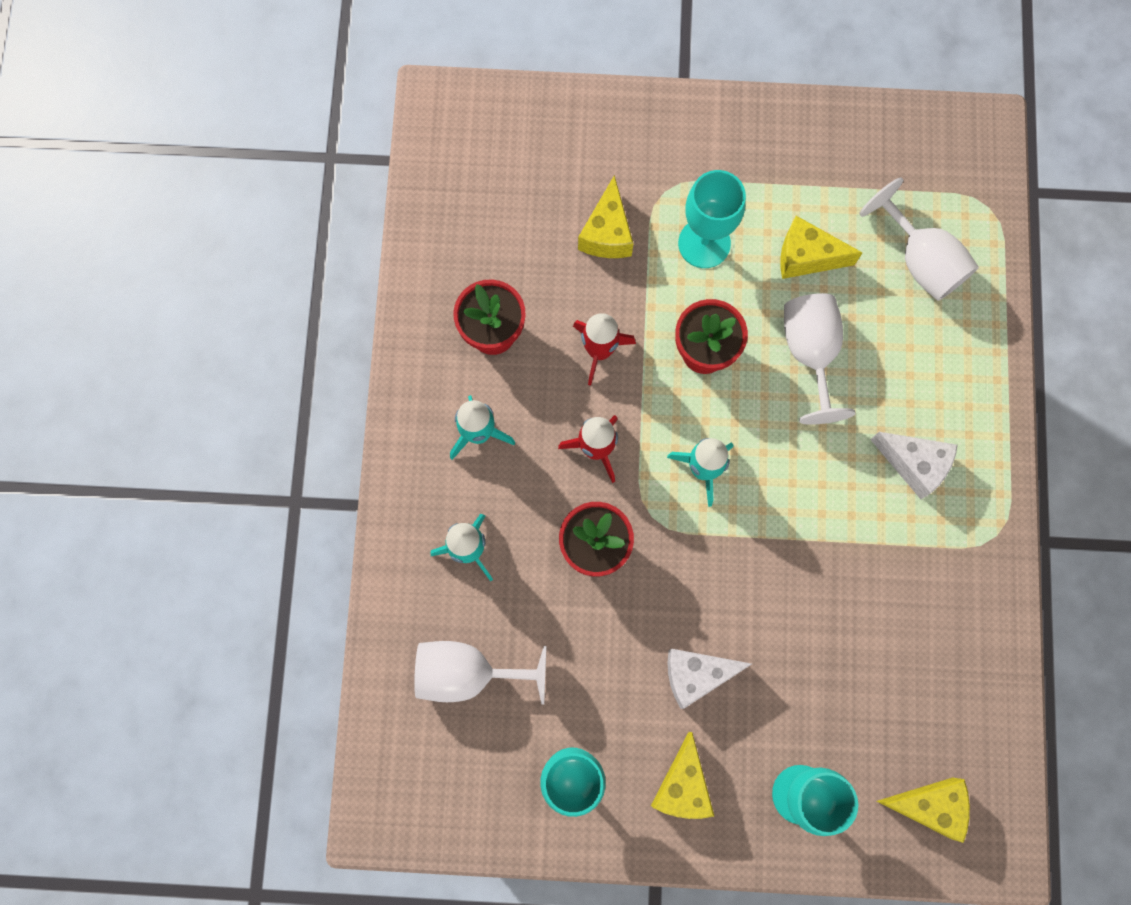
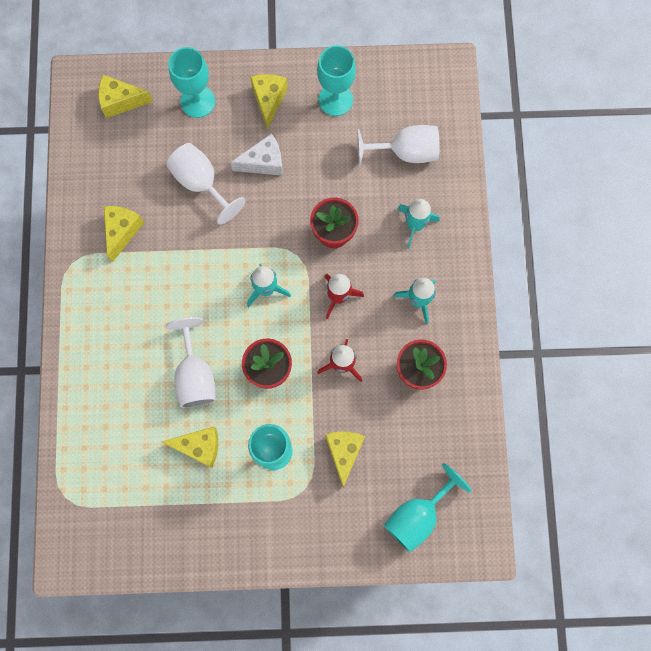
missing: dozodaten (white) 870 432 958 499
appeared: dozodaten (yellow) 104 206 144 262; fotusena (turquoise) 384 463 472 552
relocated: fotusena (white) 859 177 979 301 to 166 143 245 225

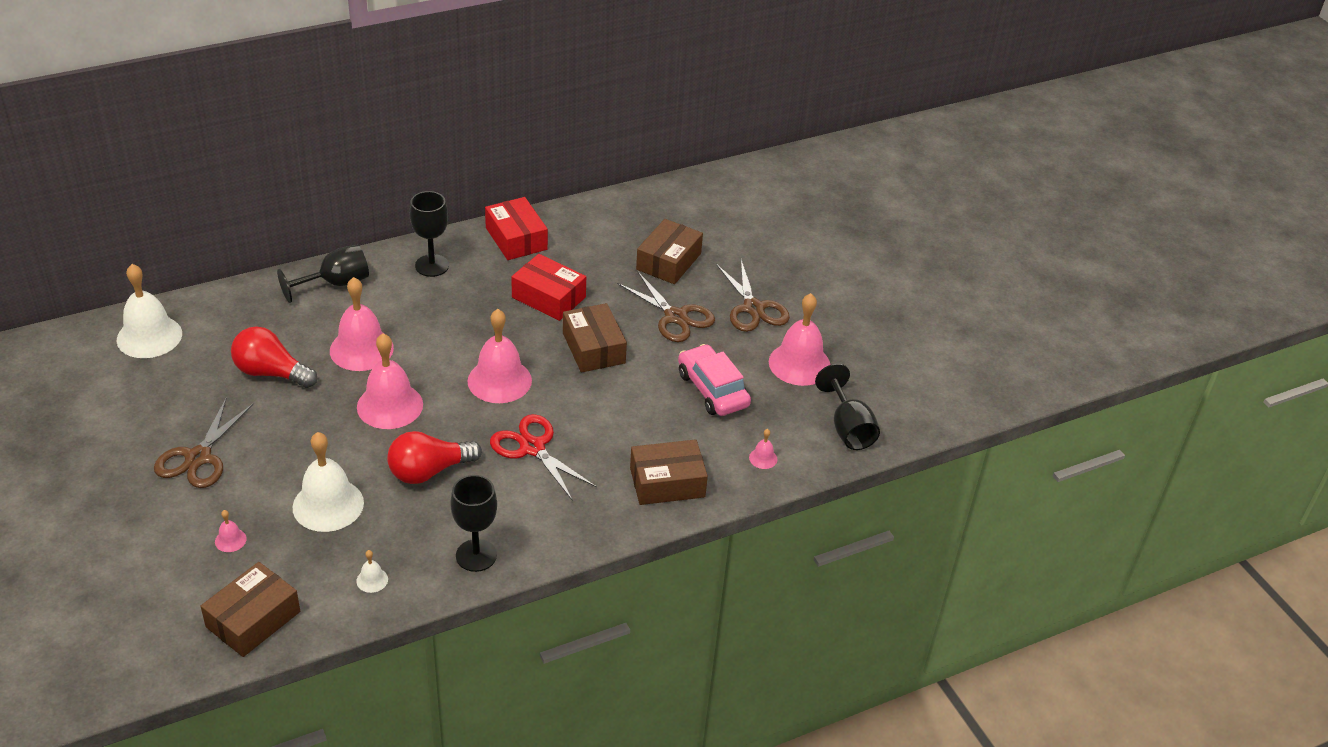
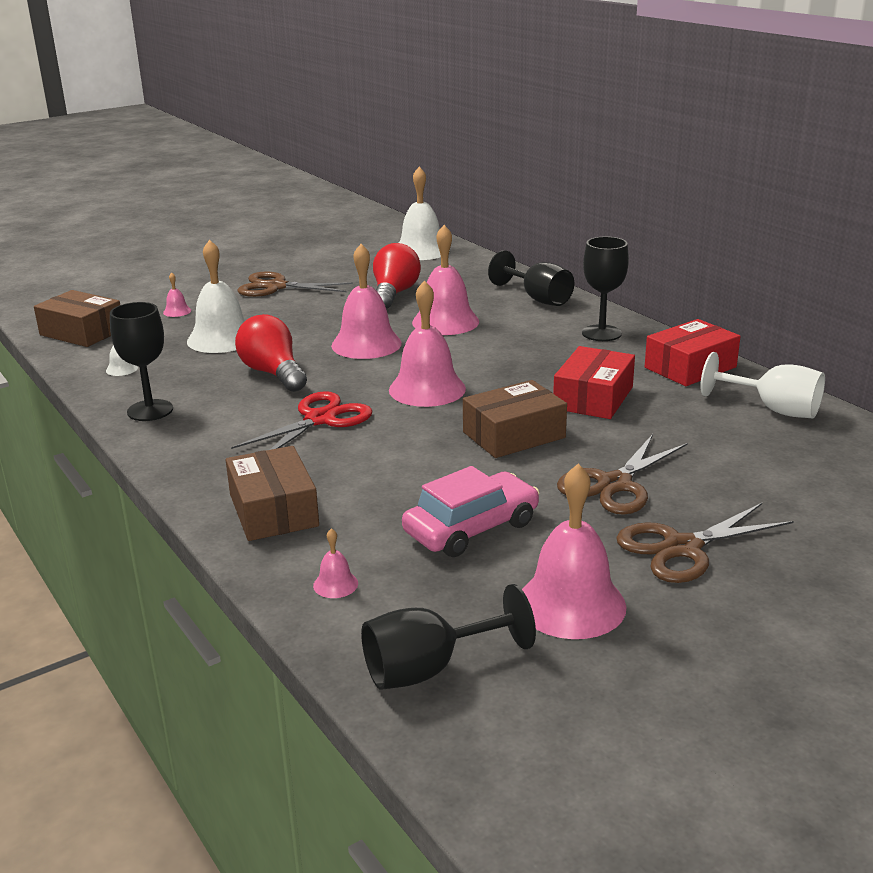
missing: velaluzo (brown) 636 219 703 284
appeared: fotusena (white) 700 352 825 418

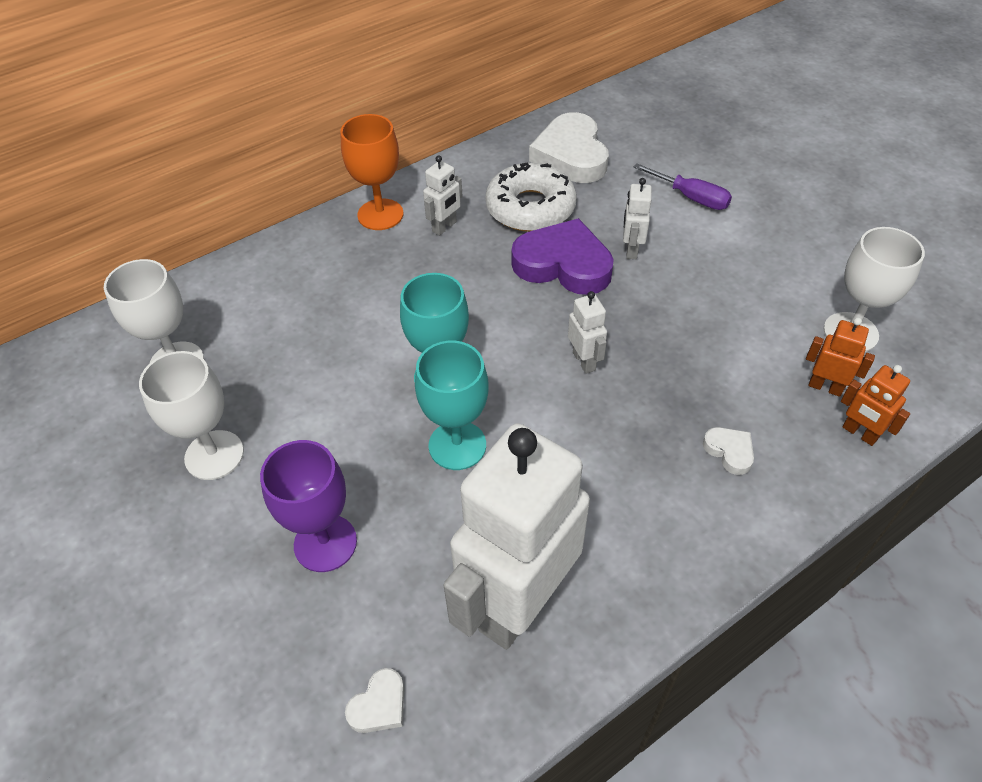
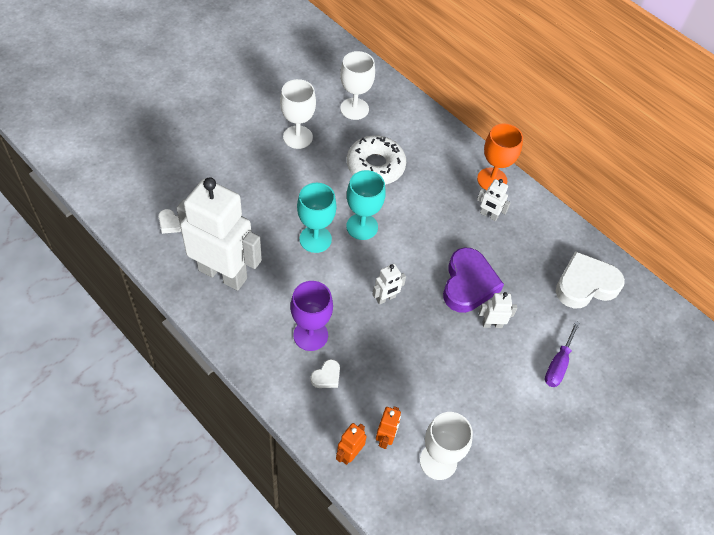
relocated: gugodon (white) 485 162 577 232 to 347 135 406 185; fotusena (purple) 260 440 357 572 to 290 281 333 351

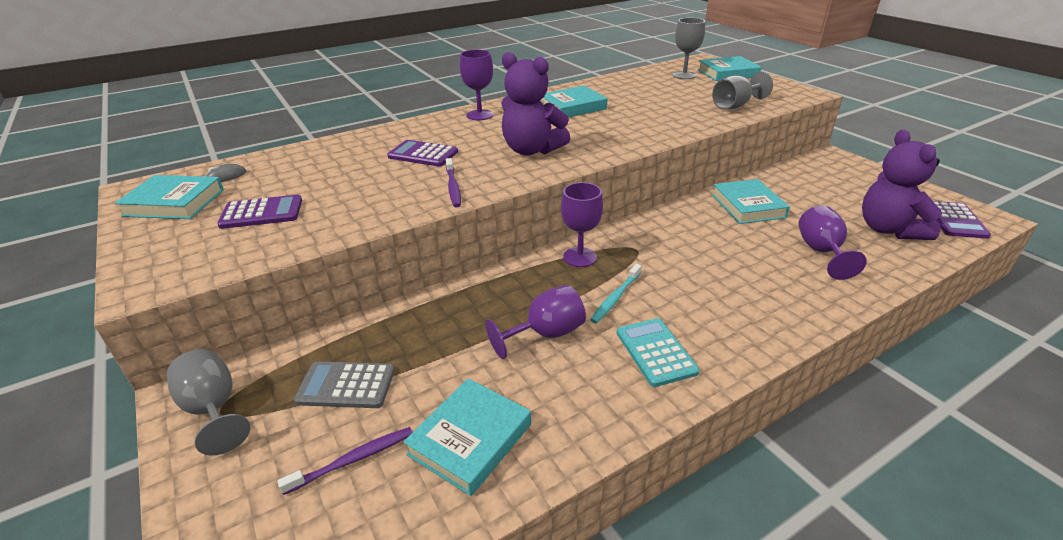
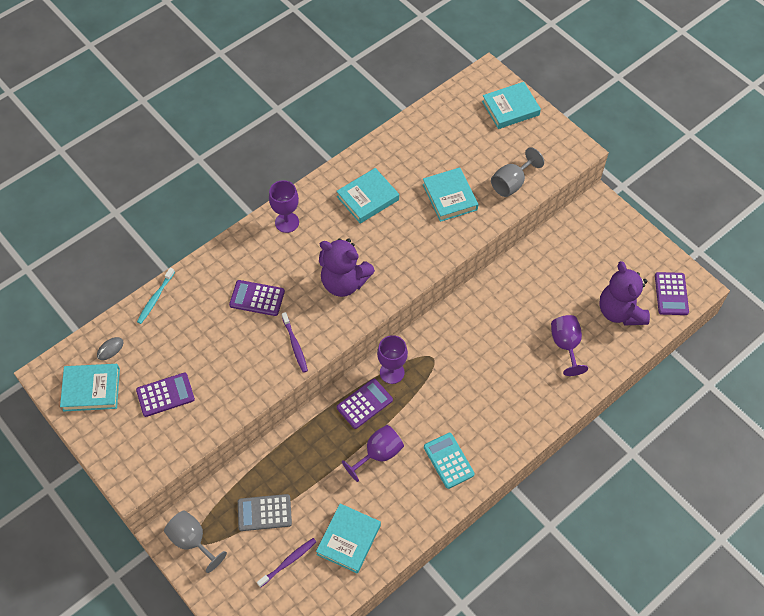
missing: fotusena (grey) 673 18 705 79
appeared: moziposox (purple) 337 379 393 429
relocated: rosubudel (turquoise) 712 179 790 224 to 422 167 478 222; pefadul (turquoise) 590 264 642 323 to 137 268 175 324

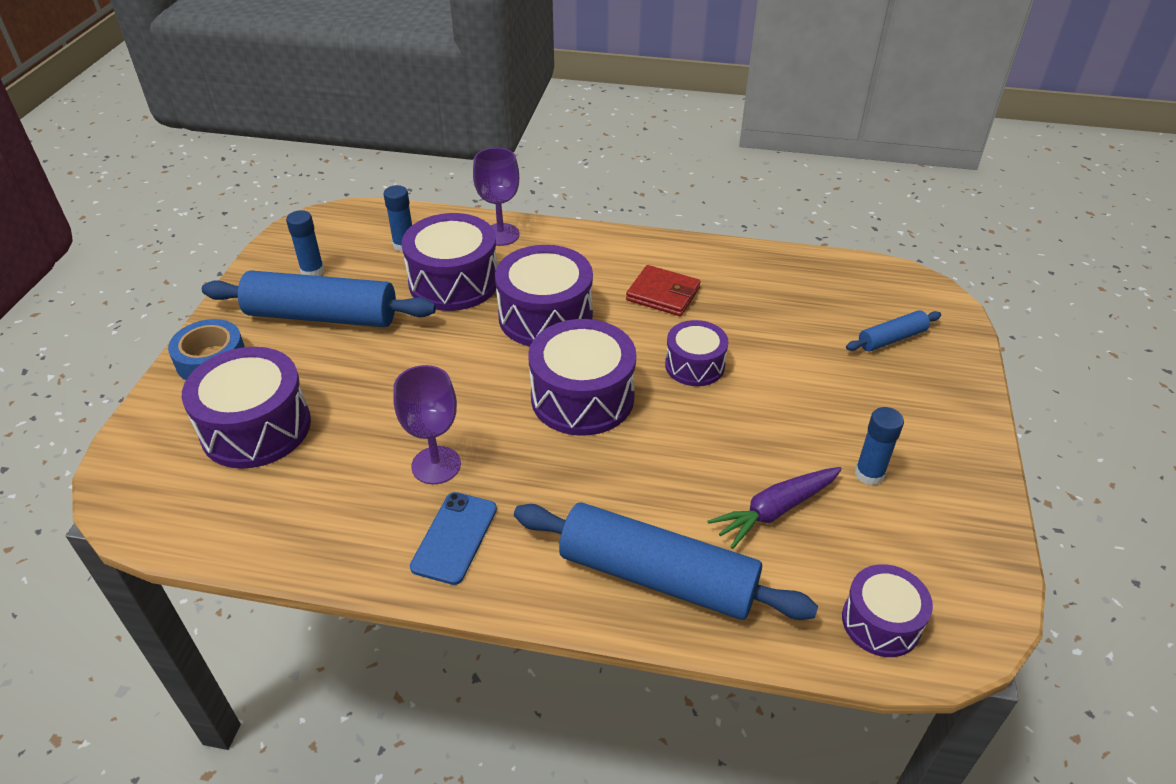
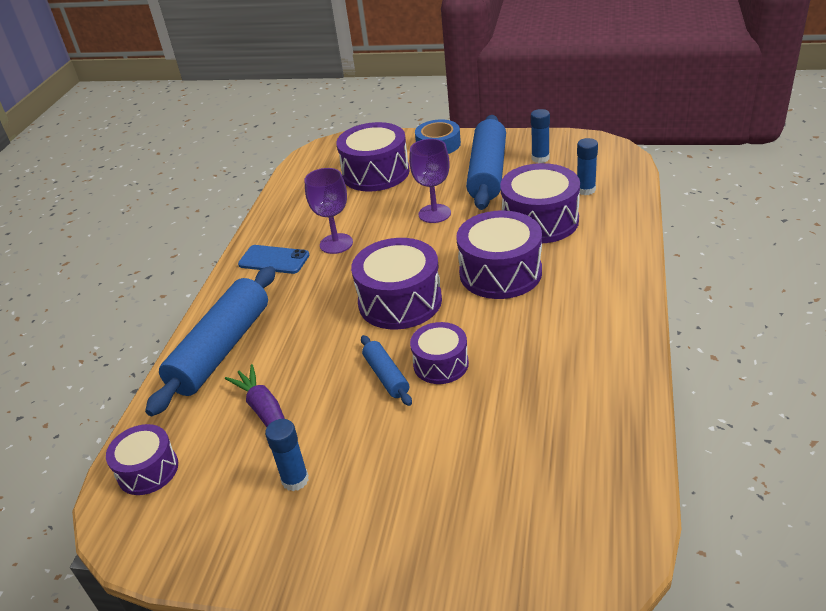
missing: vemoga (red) 626 265 701 316
relocated: fotusena (purple) 473 148 520 246 to 409 139 451 223; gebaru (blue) 846 310 941 351 to 361 335 412 406

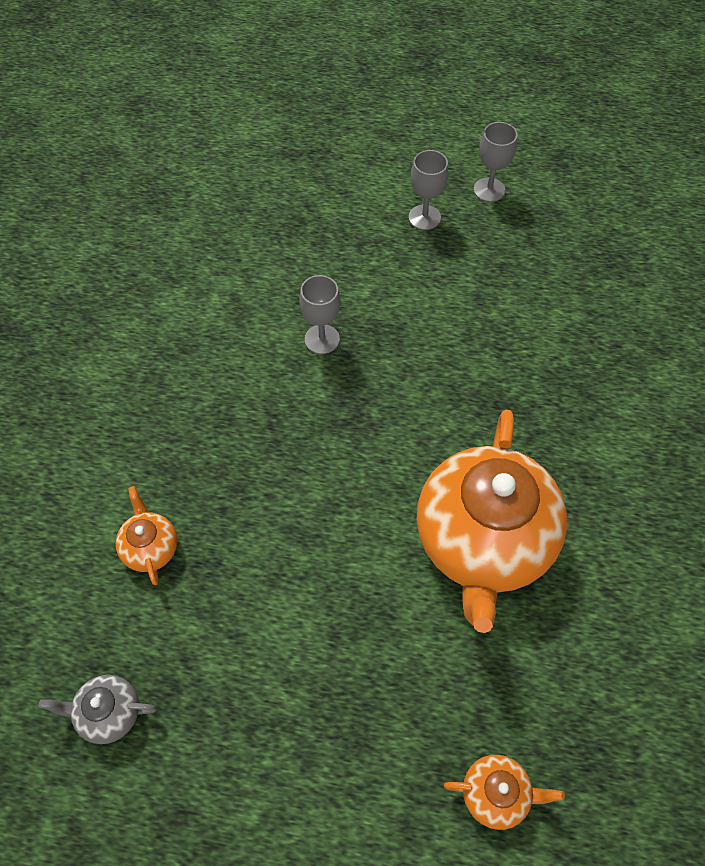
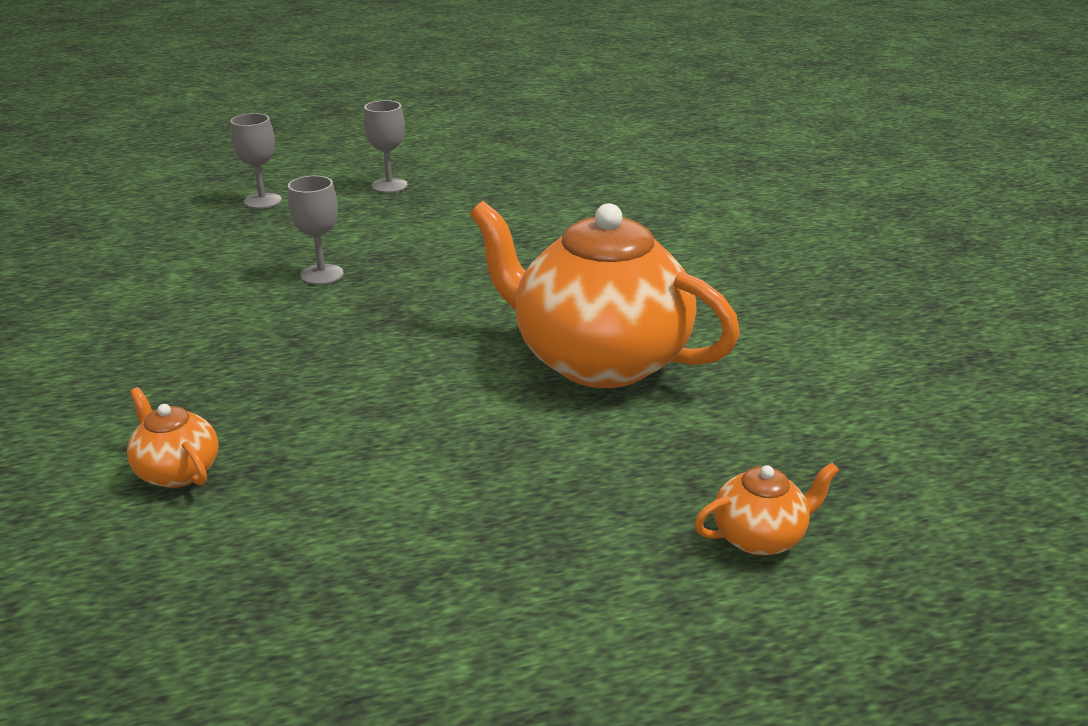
missing: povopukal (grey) 39 675 156 744
relocated: fotusena (grey) 474 122 517 202 to 230 113 282 209
spun: povopukal (orange) 416 410 567 633 = 470 201 740 388 135 degrees clockwise

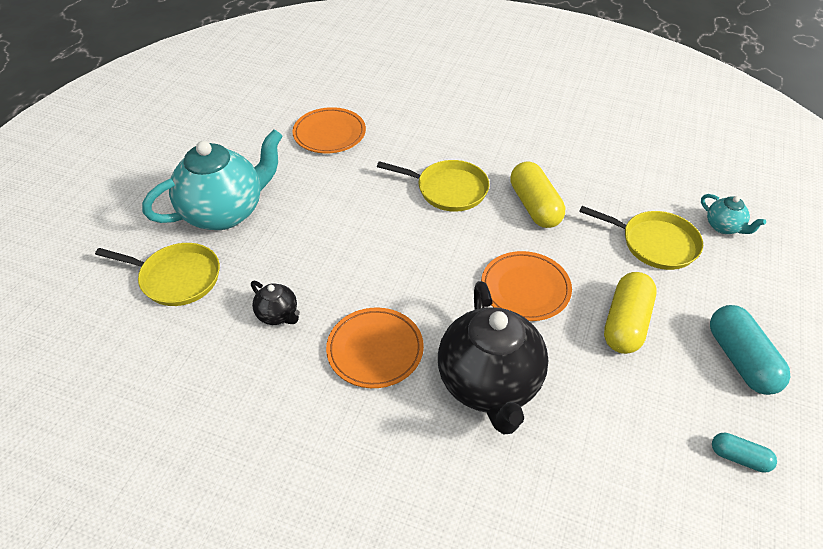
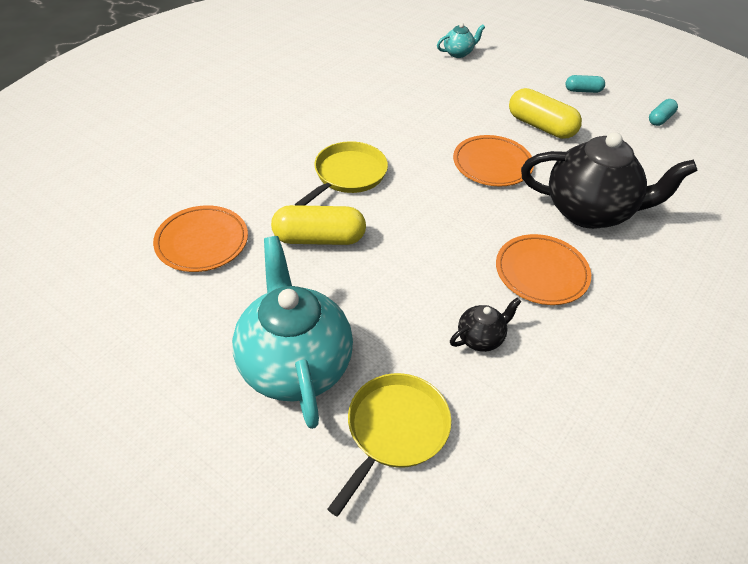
missing: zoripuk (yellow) 579 206 703 270
relocated: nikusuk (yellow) 510 161 565 228 to 271 205 366 245
size: nikusuk (turquoise) 710 305 790 395 = 565 75 605 93 x0.55

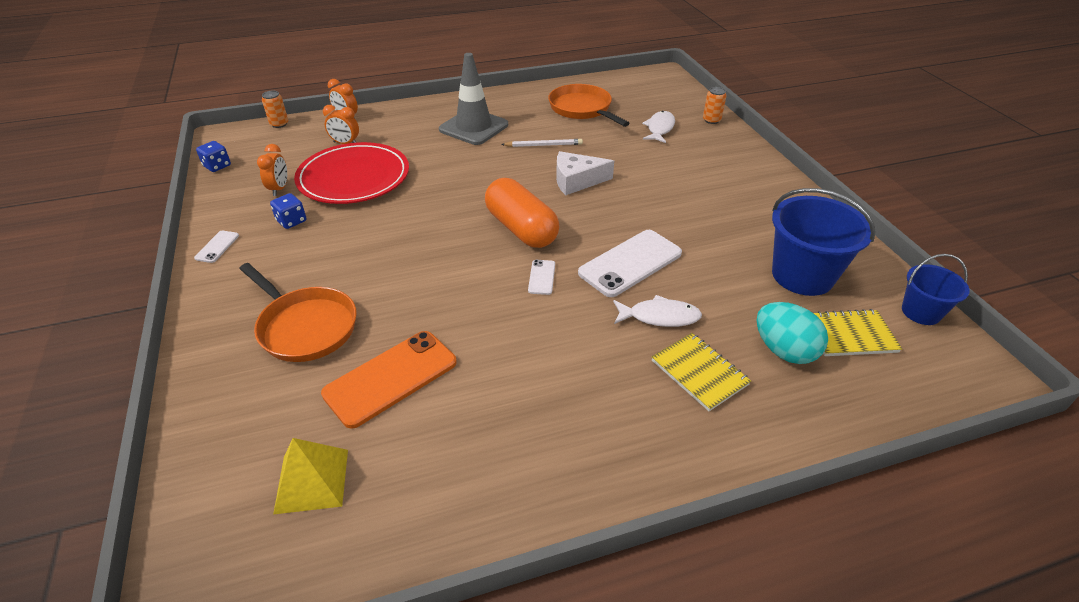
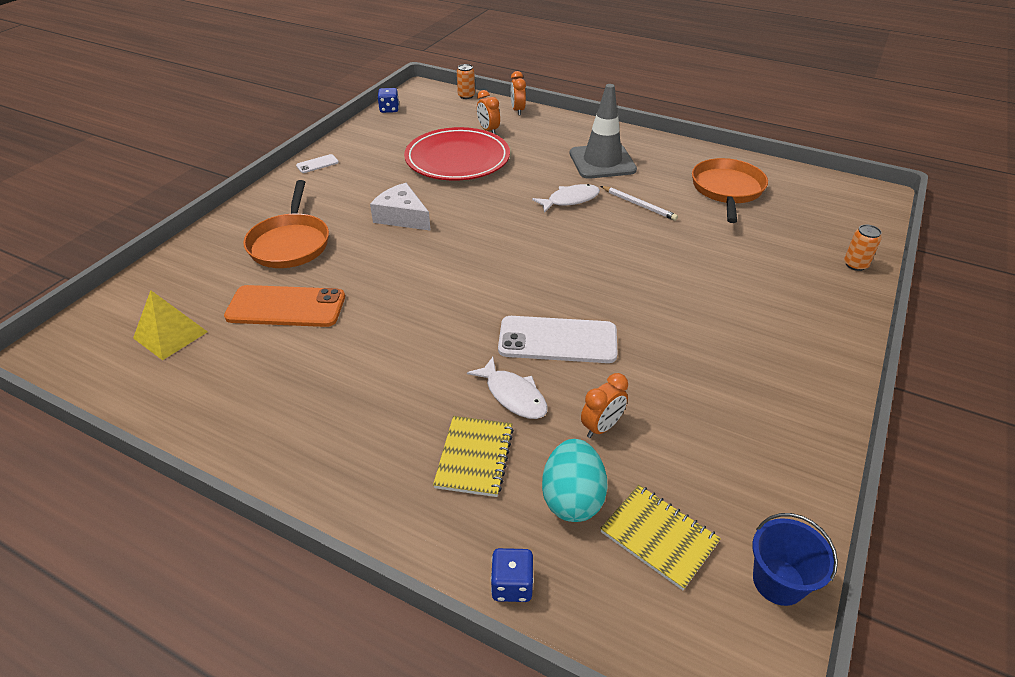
missing: nikusuk (orange) 485 178 559 248; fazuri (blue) 772 188 876 296; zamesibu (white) 528 260 555 295
relocated: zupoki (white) 642 111 675 143 to 532 184 600 213; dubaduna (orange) 257 144 287 196 to 581 373 628 438; dozodaten (white) 556 151 614 195 to 370 183 431 231; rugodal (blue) 270 193 306 229 to 491 548 534 602

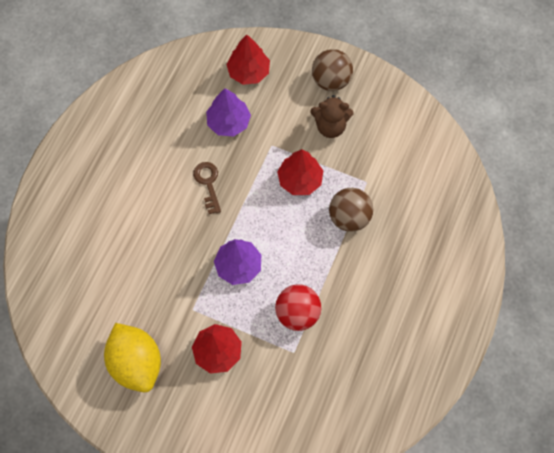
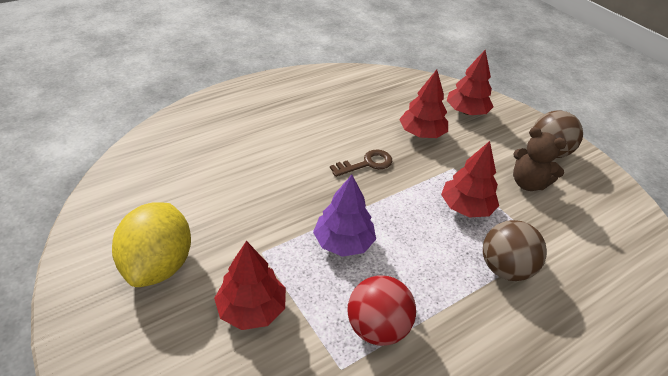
colour: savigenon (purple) 206 88 251 137 to savigenon (red) 399 70 448 138
spun: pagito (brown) 193 162 221 214 = 330 149 392 177 45 degrees clockwise

